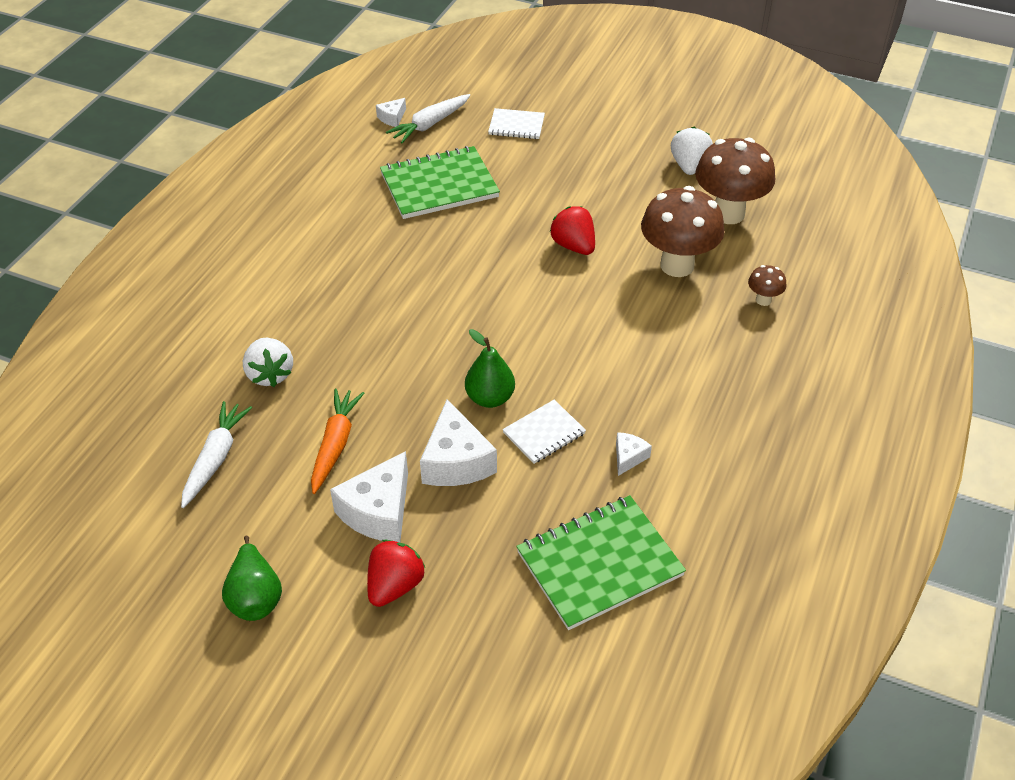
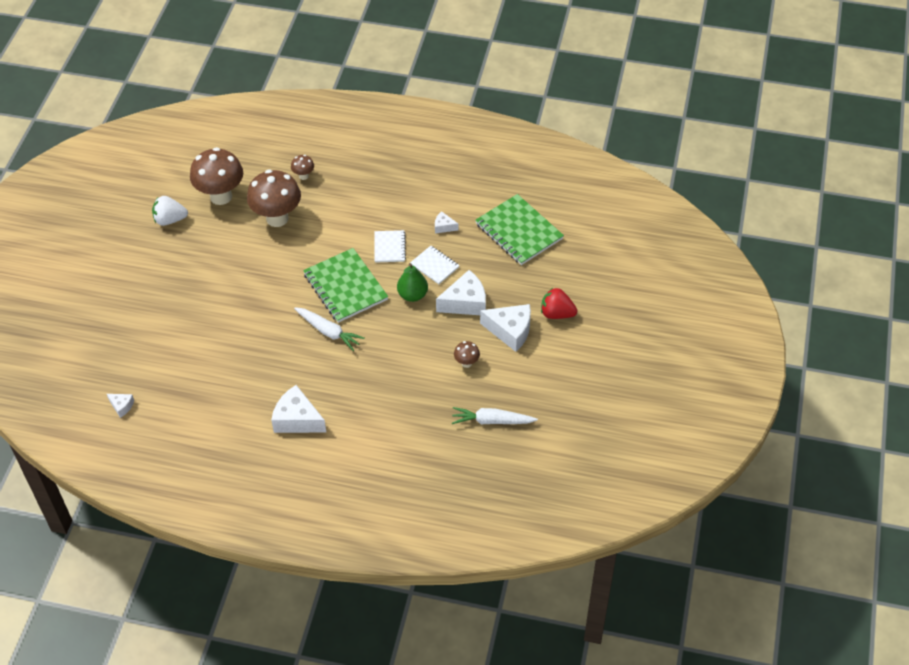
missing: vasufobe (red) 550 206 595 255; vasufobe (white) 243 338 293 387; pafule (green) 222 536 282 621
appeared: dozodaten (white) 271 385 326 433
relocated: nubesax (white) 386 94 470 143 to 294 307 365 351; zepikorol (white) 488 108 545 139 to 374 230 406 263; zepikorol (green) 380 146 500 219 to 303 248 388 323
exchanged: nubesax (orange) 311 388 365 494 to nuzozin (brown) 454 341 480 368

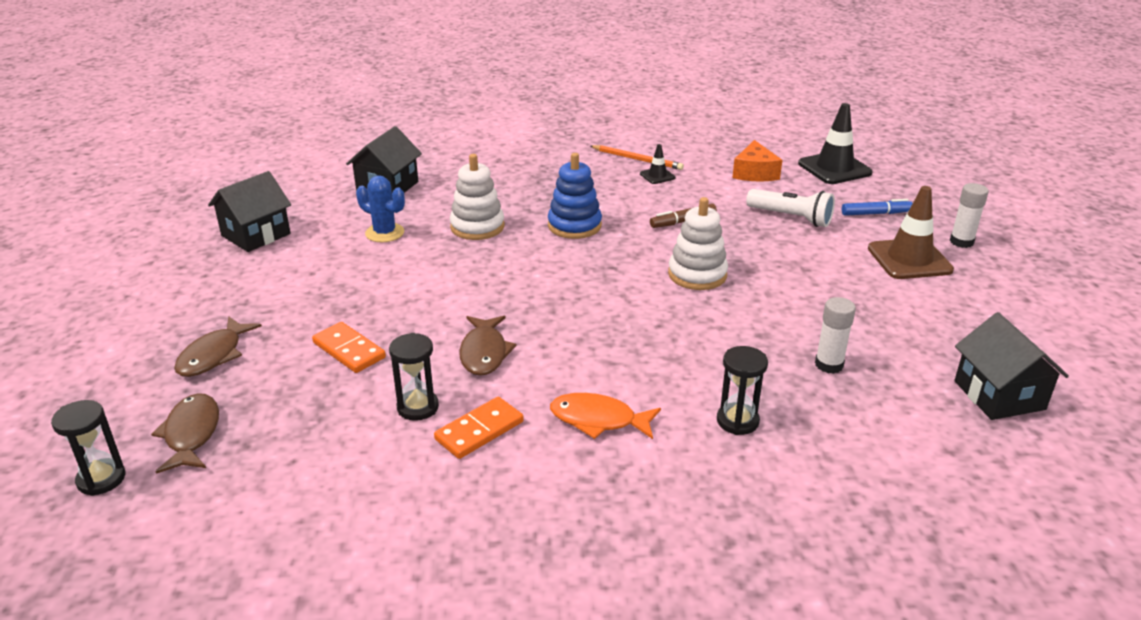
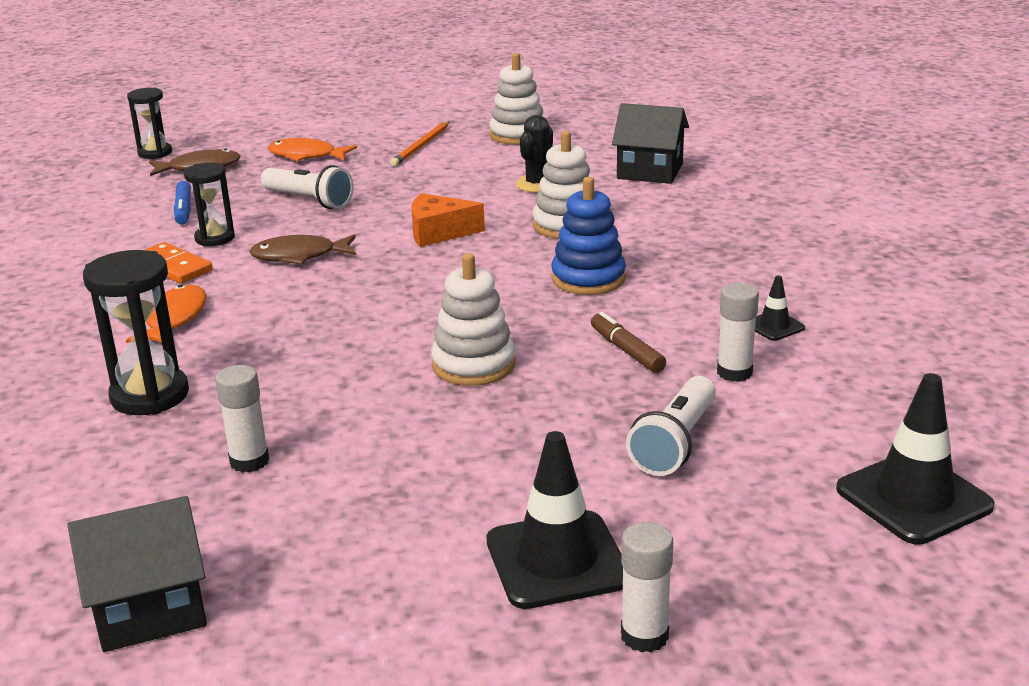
appeared: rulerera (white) 717 283 759 382
relocated: dozodaten (orange) 732 140 782 182 to 411 193 485 247; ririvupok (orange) 591 145 684 170 to 390 122 449 166; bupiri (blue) 842 199 913 216 to 174 181 191 225
exchanged: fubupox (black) 208 171 291 252 to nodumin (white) 489 53 545 145; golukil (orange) 312 322 386 373 to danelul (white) 261 165 354 209
colour: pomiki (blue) 356 176 405 242 to pomiki (black) 515 115 553 193; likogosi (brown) 868 186 954 279 to likogosi (black) 486 431 623 609; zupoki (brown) 174 316 262 377 to zupoki (orange) 268 138 357 161
size: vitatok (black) 717 346 768 435 = 83 250 189 415 x1.55

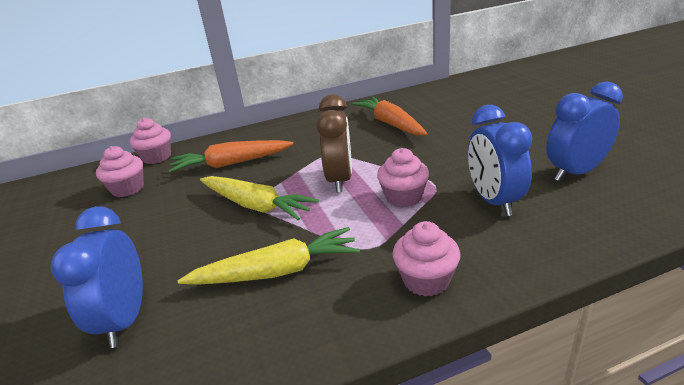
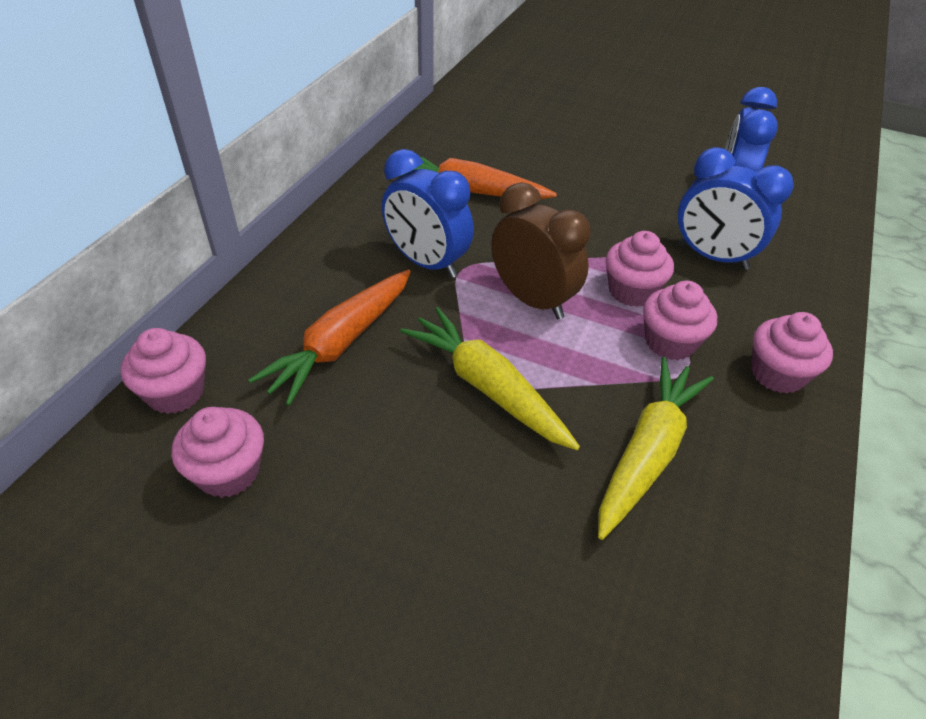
appeared: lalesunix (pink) 643 280 717 360
relocated: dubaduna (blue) 51 206 143 348 to 382 149 474 278
spun: nubesax (yellow) 200 176 319 221 = 400 307 580 450 120 degrees counterclockwise

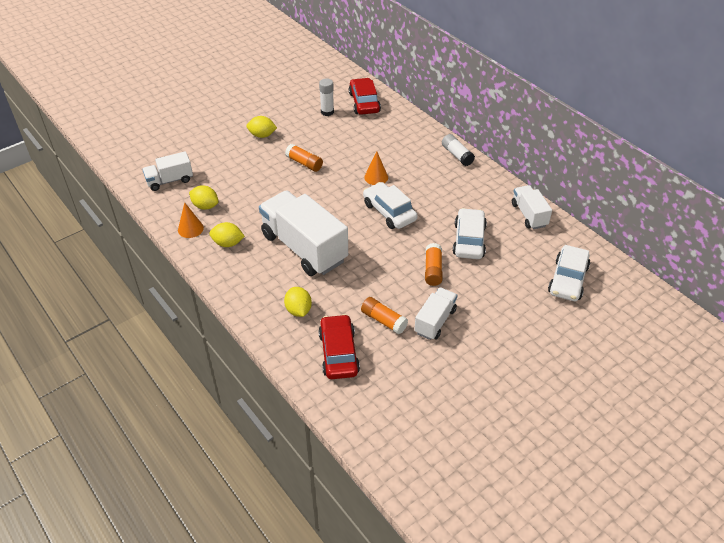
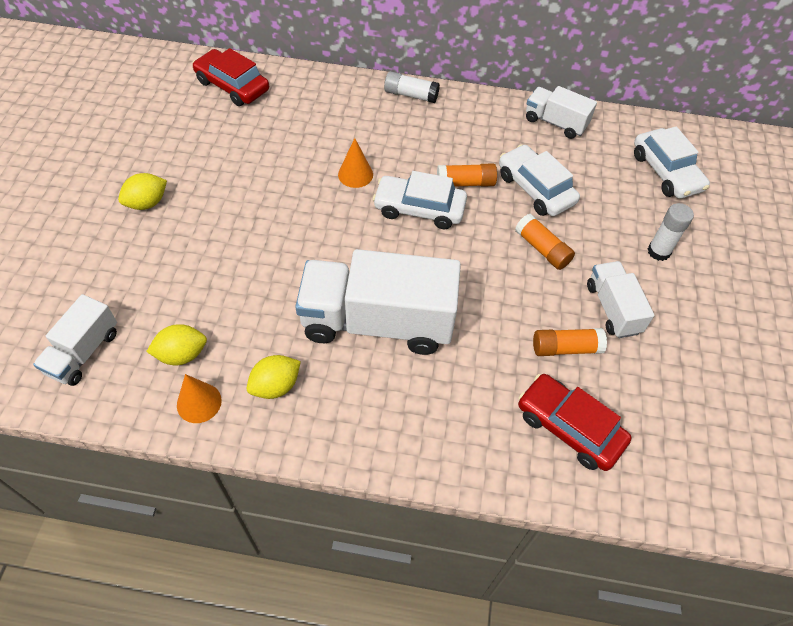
missing: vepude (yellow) 284 287 312 317
relocated: rulerera (white) 319 78 334 116 to 647 203 694 261; rulerera (orange) 285 144 323 172 to 437 163 497 187

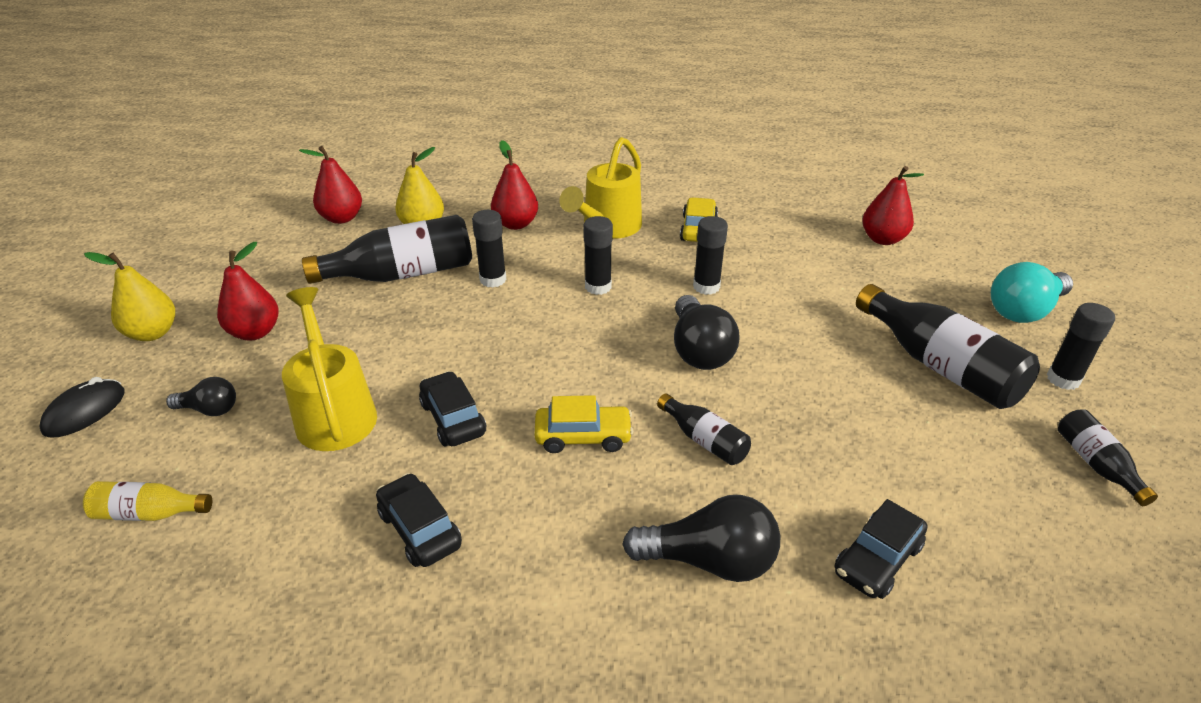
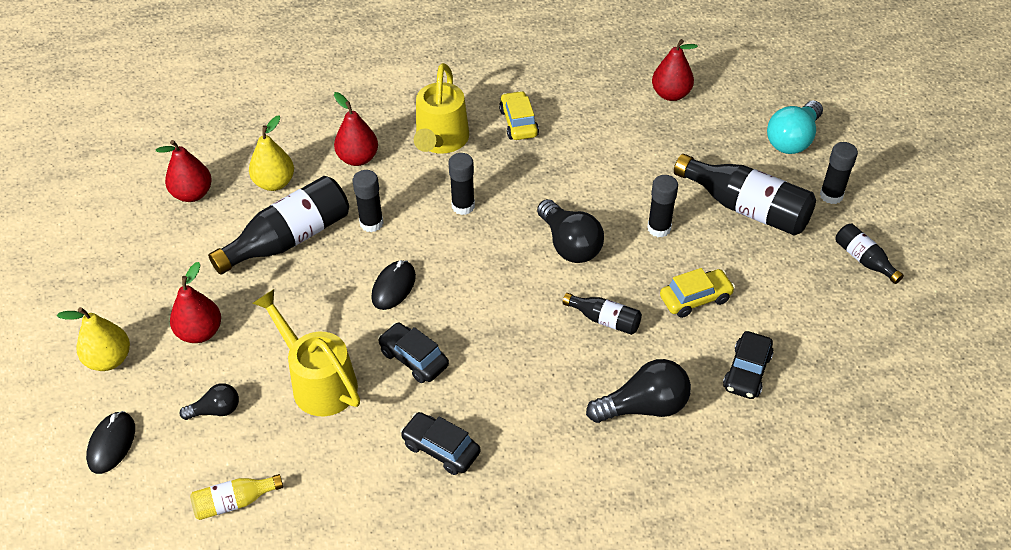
appeared: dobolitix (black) 371 260 416 310
relocated: rulerera (black) 693 216 728 295 to 647 175 678 237; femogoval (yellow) 534 395 633 453 to 660 268 735 318

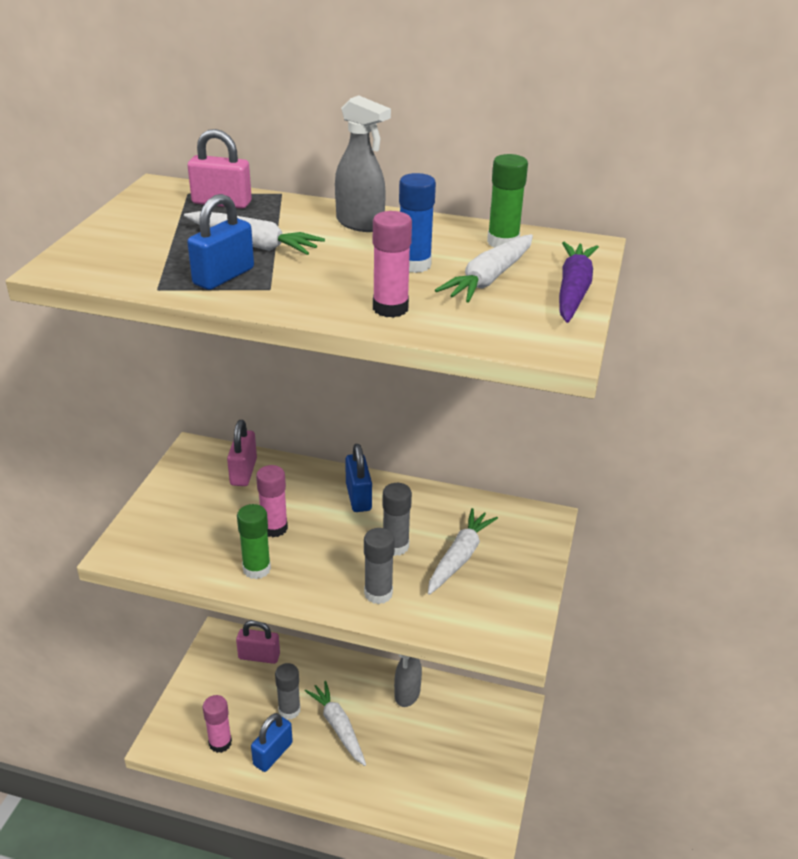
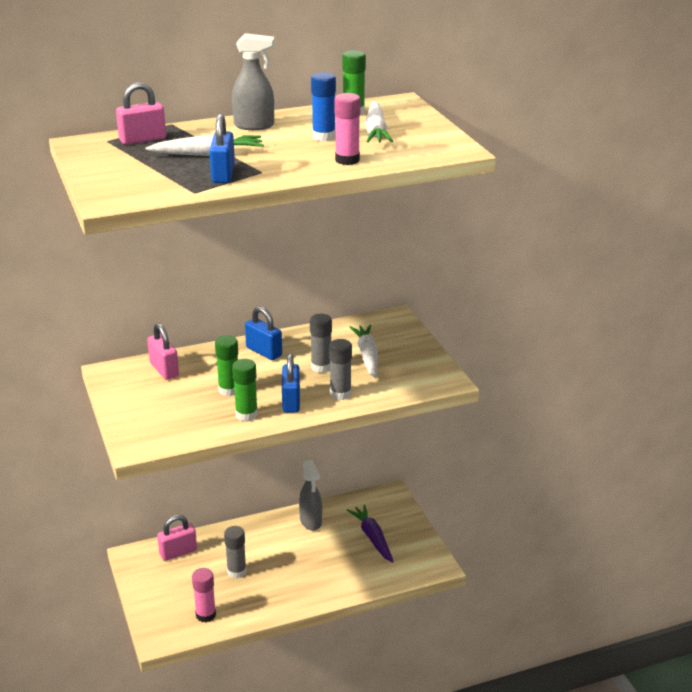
missing: nubesax (white) 305 681 366 766
relocated: nubesax (purple) 559 242 599 323 to 347 504 394 563; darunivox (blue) 251 713 293 772 to 282 353 300 413
colour: rulerera (pink) 256 465 288 537 to rulerera (green) 215 335 238 396

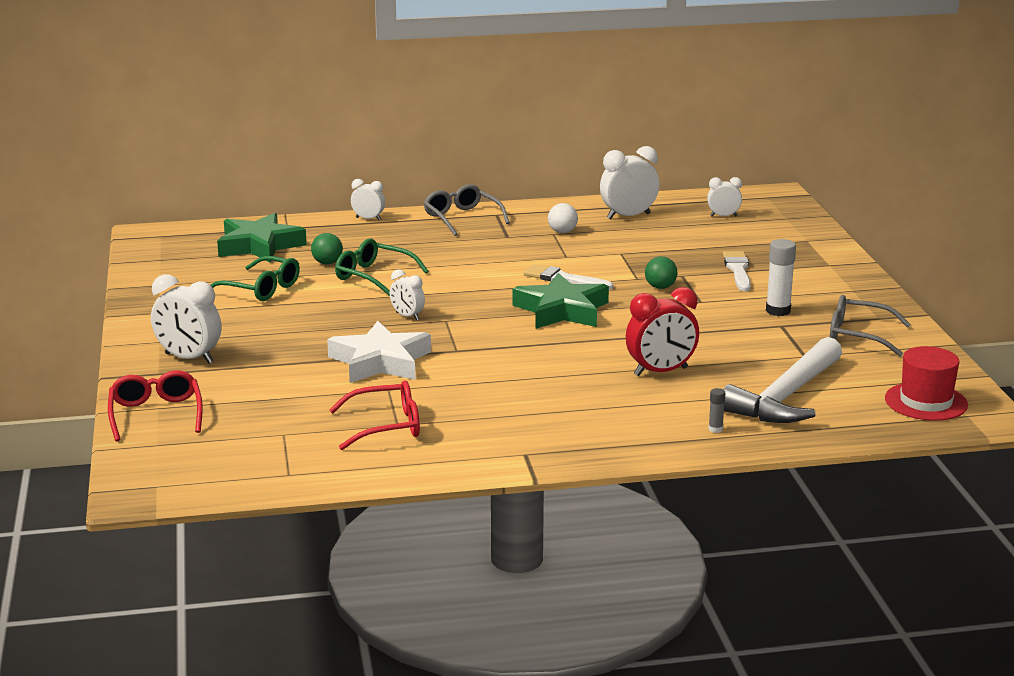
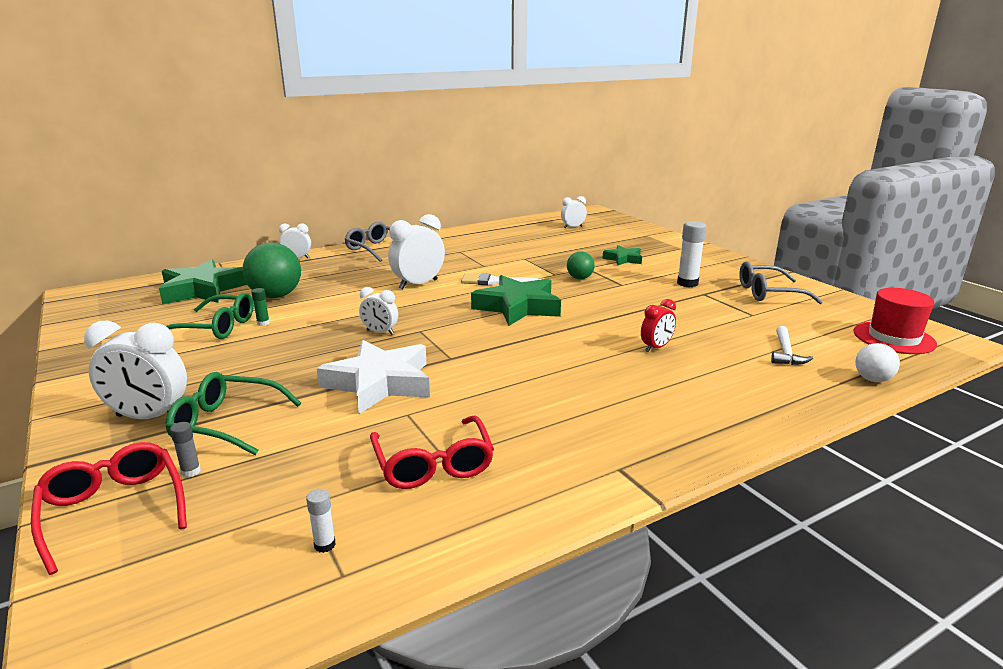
appeared: rulerera (green) 251 288 270 326; rulerera (white) 306 489 336 553
relocated: dubaduna (white) 600 146 659 219 to 388 214 445 290; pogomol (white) 548 203 578 233 to 855 343 900 382; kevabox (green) 335 238 429 296 to 166 372 301 455; rulerera (grey) 708 388 725 433 to 170 422 201 477
exchanged: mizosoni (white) 723 251 751 291 to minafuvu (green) 602 245 642 265
spun: kevabox (red) 329 380 420 450 = 370 416 494 489 105 degrees clockwise
size: pogomol (green) 311 233 343 264 = 243 242 301 298 x1.85; dubaduna (red) 626 287 699 376 = 641 299 676 352 x0.58; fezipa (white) 723 337 842 423 = 771 326 813 365 x0.44

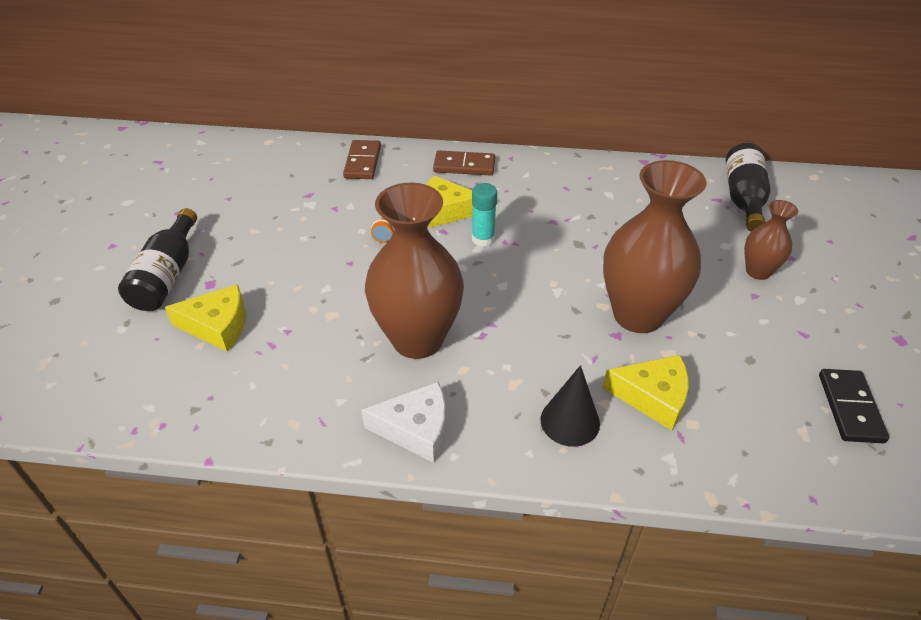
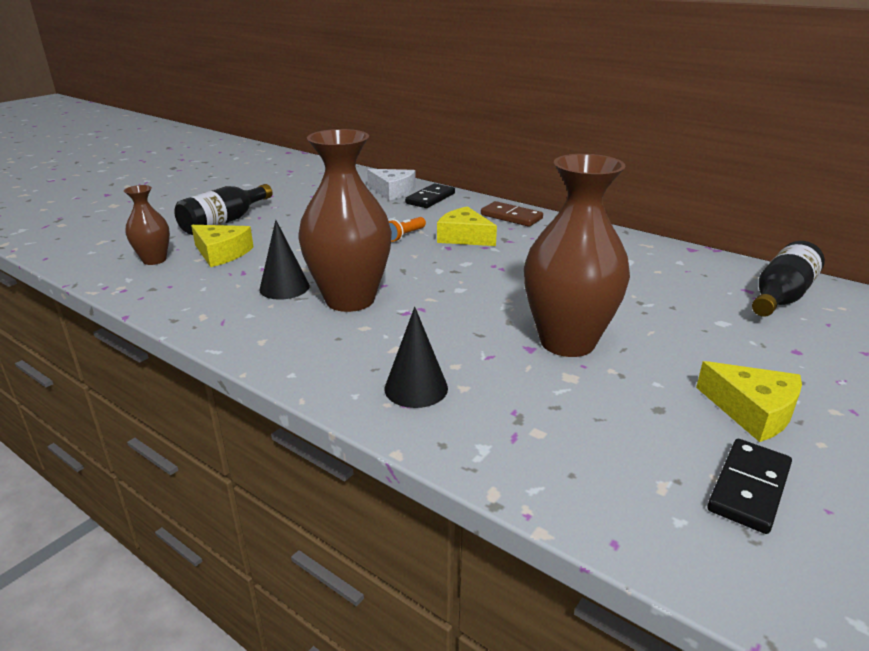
missing: rulerera (turquoise) 472 183 497 247
appeared: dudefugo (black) 259 220 310 300
relocated: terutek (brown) 744 200 798 280 to 124 185 170 265; dozodaten (yellow) 603 355 689 431 to 696 361 802 442; dozodaten (white) 361 382 446 463 to 367 169 416 200
colour: golukil (brown) 343 140 381 179 to golukil (black) 405 183 455 208

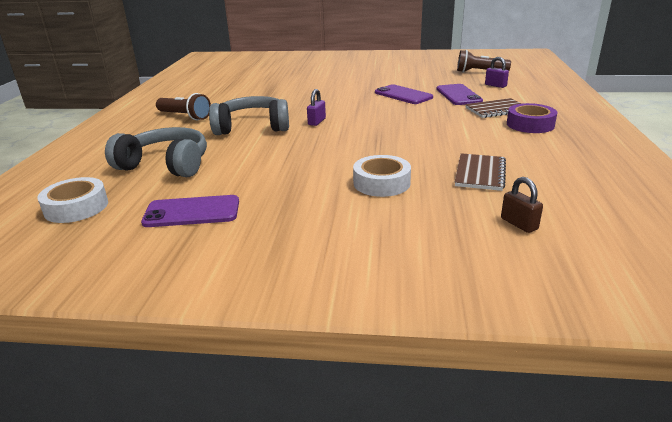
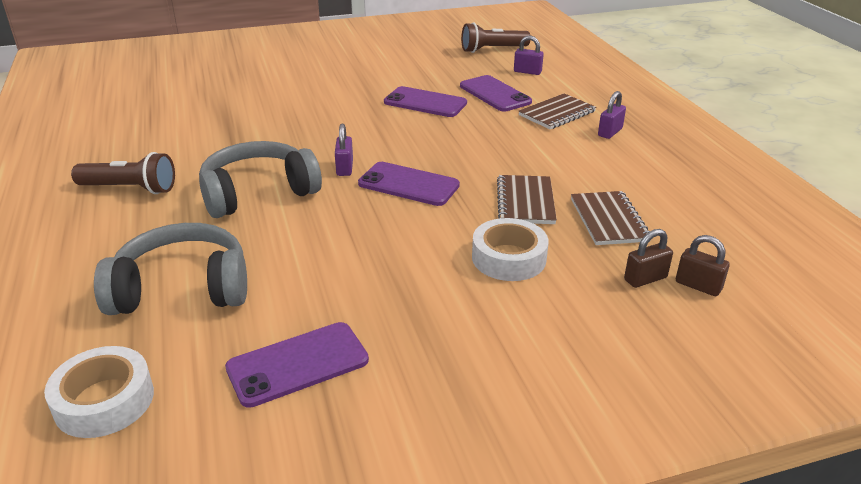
appeared: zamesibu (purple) 358 162 460 206; zepikorol (brown) 497 175 557 224; darunivox (brown) 624 229 673 288
exchanged: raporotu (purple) 507 103 557 133 to darunivox (purple) 598 91 626 139

